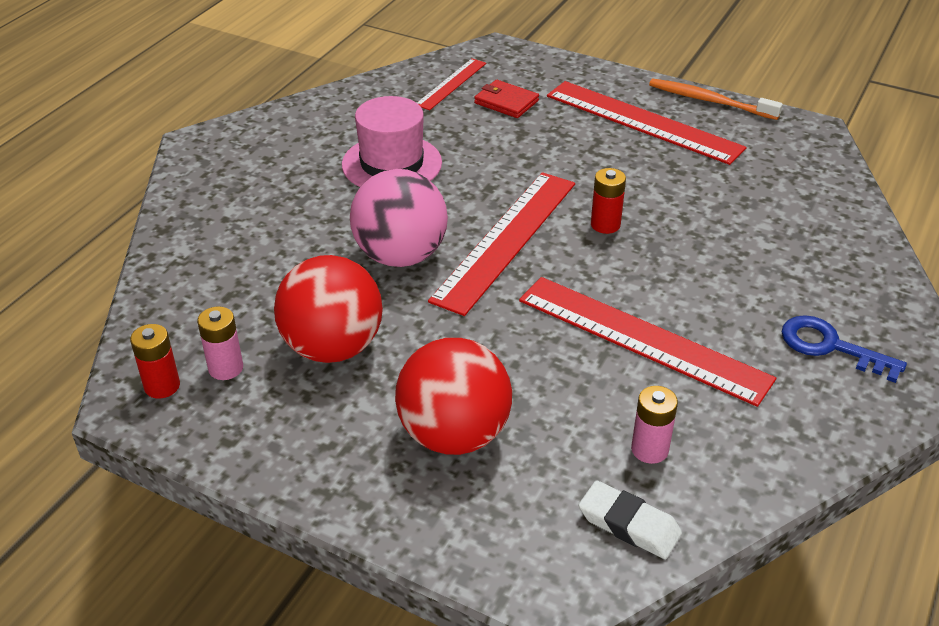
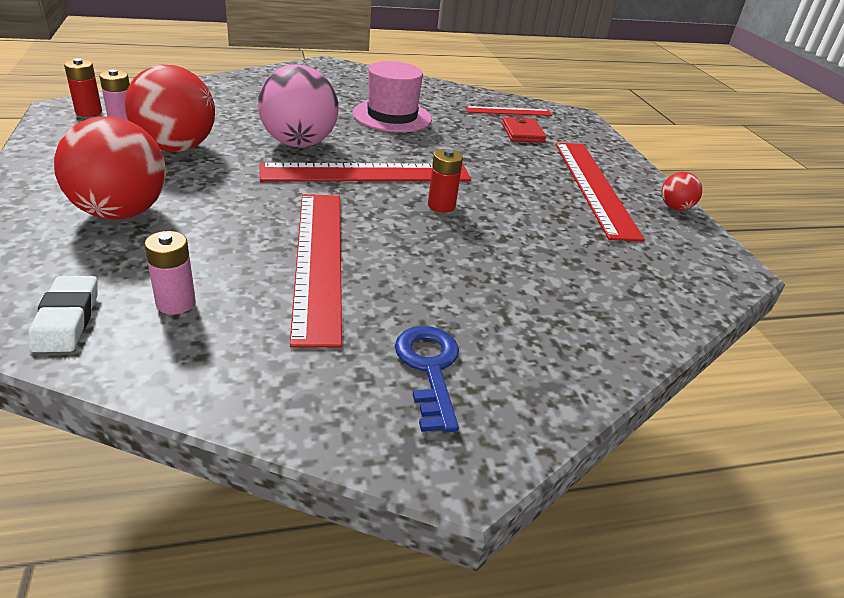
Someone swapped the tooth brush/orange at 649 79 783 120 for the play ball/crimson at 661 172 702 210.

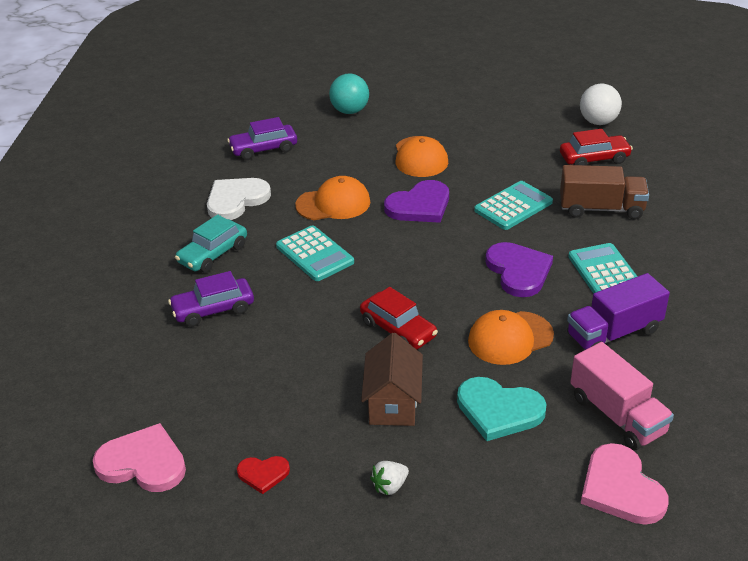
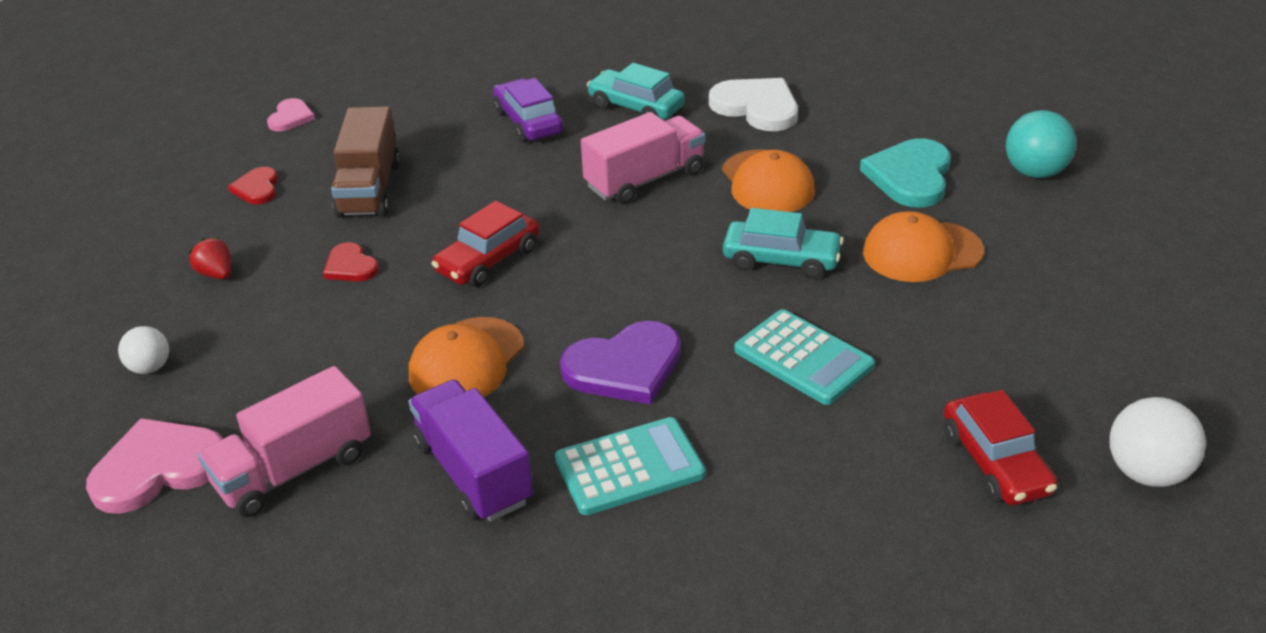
Someone took away the car/royal purple at 227 117 297 160. Someone put down the play ball/pure white at 118 326 169 374. Someone carried the heart shape/aqua from 457 377 546 441 to 860 138 951 208. Someone carried the truck/russet from 560 165 649 220 to 331 106 400 218. Someone swapped the calculator/aqua at 276 225 354 281 for the truck/rosy at 581 112 705 204. Someone swapped the house/russet at 361 333 423 426 for the heart shape/crimson at 323 242 379 282. Someone swapped the heart shape/royal purple at 384 180 449 223 for the car/aqua at 723 208 844 279. Someone repainted the strawberry/pure white at 370 461 409 495, which became the strawberry/crimson at 189 237 231 279. Someone rotated the peaked cap/orange at 468 310 554 365 by 120 degrees counterclockwise. Someone scaled the heart shape/rosy at 93 423 186 492 by 0.55.

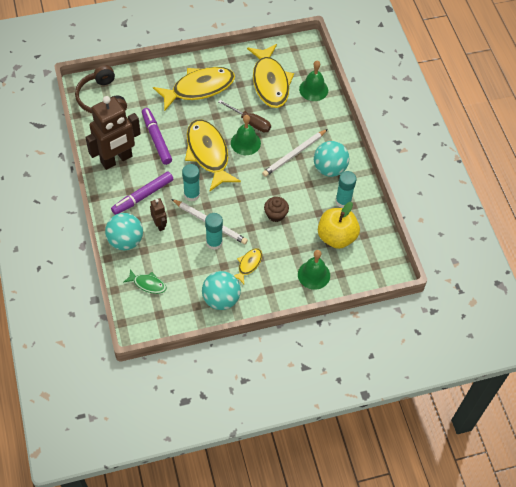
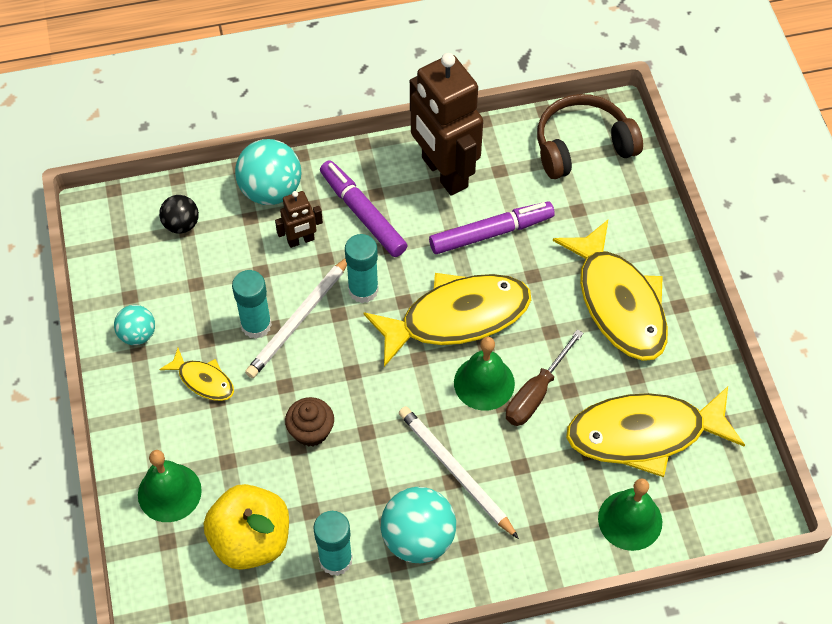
Someone swapped the fish figure/leaf-green at 123 269 167 294 for the play ball/black at 159 195 199 234. Someone scaled the play ball/aqua at 202 271 241 310 by 0.58.

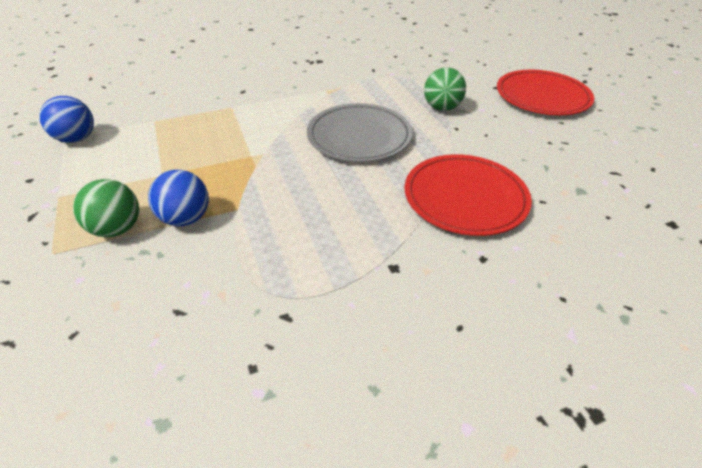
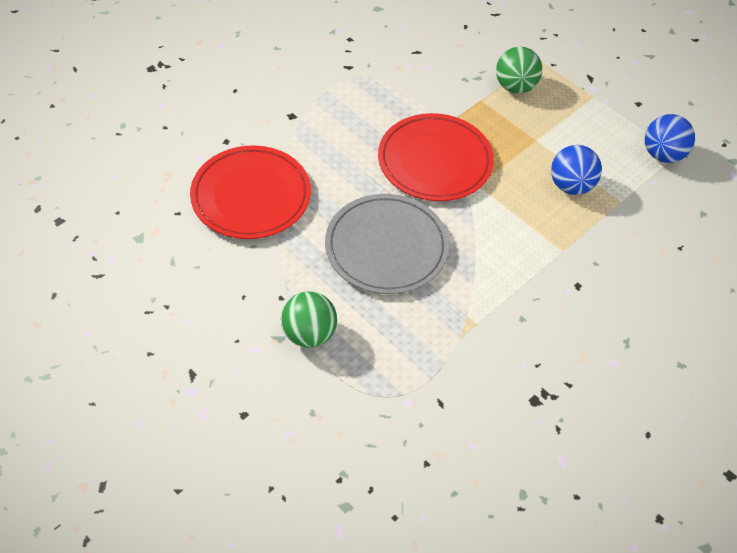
Someone carried the play ball/cobalt from 148 170 209 226 to 551 145 602 195. Someone carried the flat dish/crimson from 497 70 594 115 to 378 113 494 201.

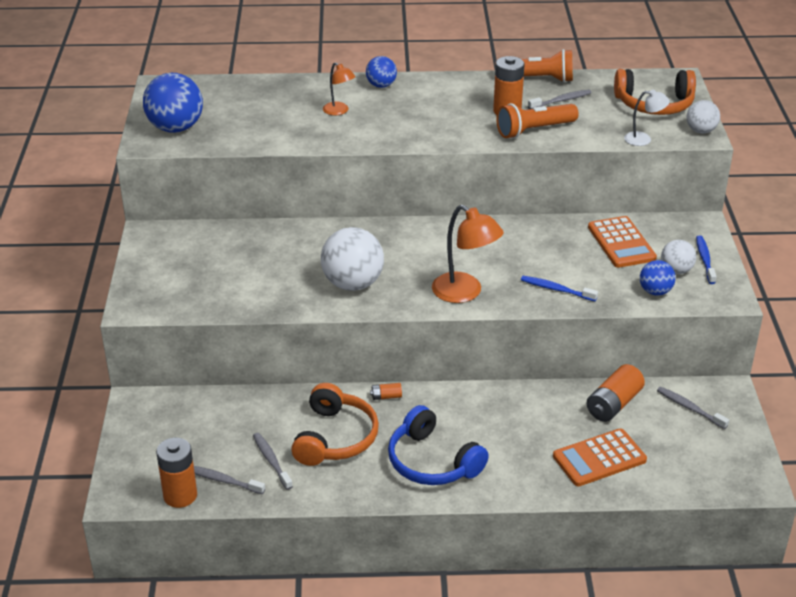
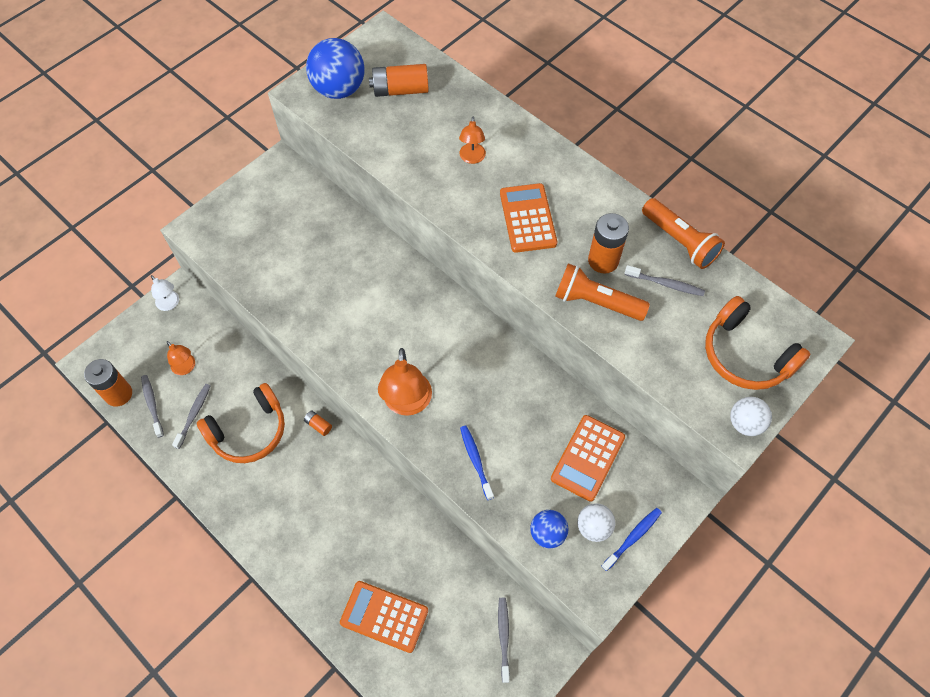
Someone took away the play ball/pure white at 321 227 384 291. Someone took away the play ball/cobalt at 366 56 397 88. Someone took away the over-ear headphones/cobalt at 388 405 489 485. Someone put down the desk lamp/orange at 167 341 195 375. Someone put down the calculator/orange at 500 183 557 253. Someone carried the power cell/orange from 586 364 645 422 to 369 64 429 97. Someone carried the desk lamp/pure white from 624 90 670 146 to 151 275 179 311.

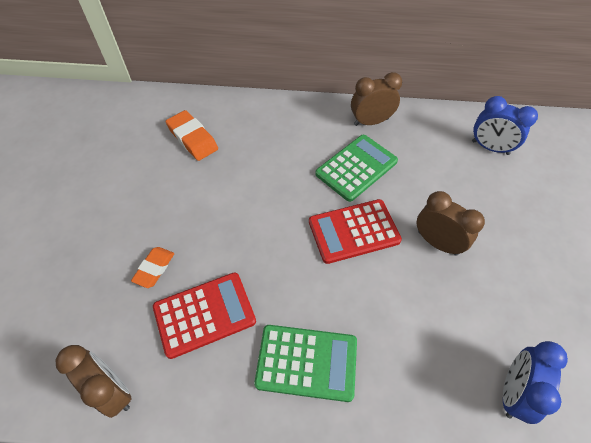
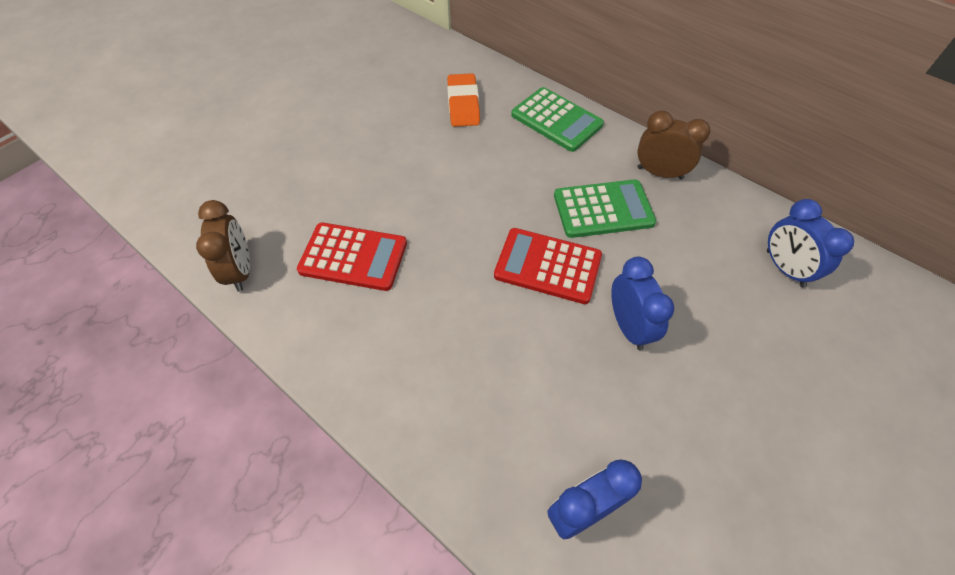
Someone took away the pencil eraser/orange at 131 247 174 288. Someone carried the calculator/leaf-green from 254 325 357 402 to 511 87 604 152. Someone repainted the bedside clock/russet at 417 191 485 256, which became the bedside clock/cobalt at 611 257 674 350.

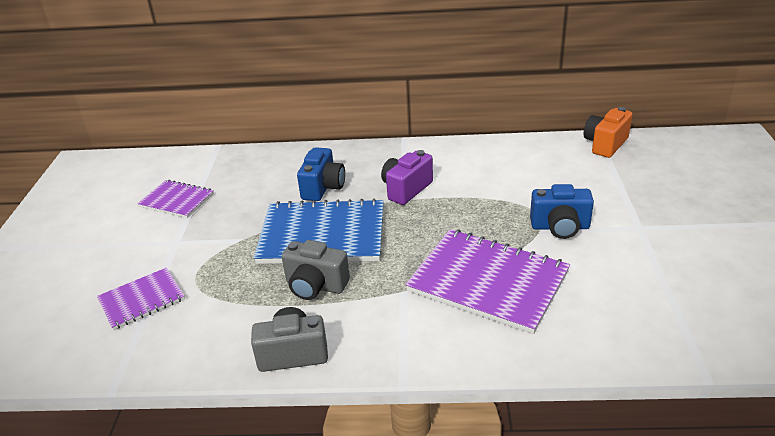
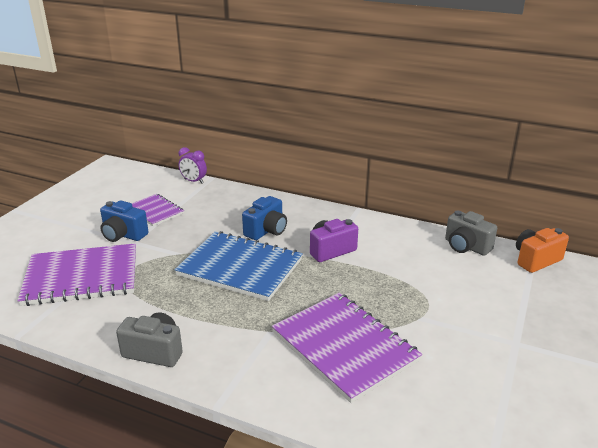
Someone put down the bedside clock/royal purple at 179 147 207 184. Someone carried the compact camera/gray from 282 240 350 300 to 445 210 497 256. Someone carried the compact camera/cobalt from 530 184 594 239 to 100 200 149 242. Someone scaled the notepad/royal purple at 97 268 185 330 by 1.82.

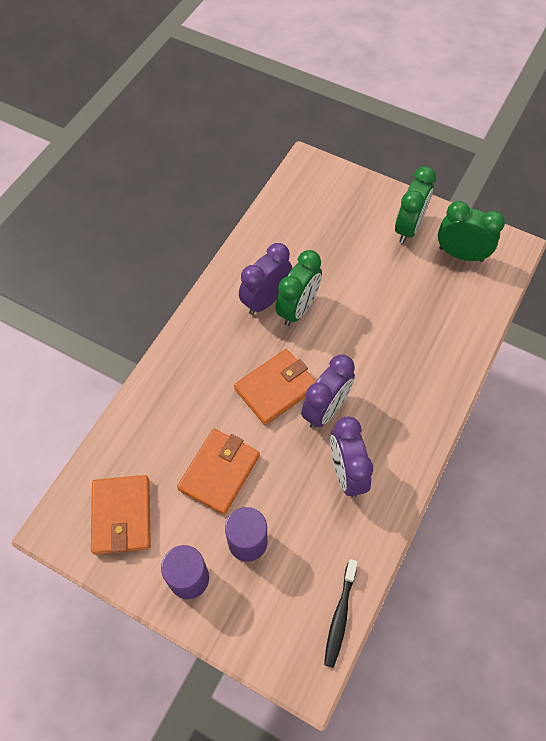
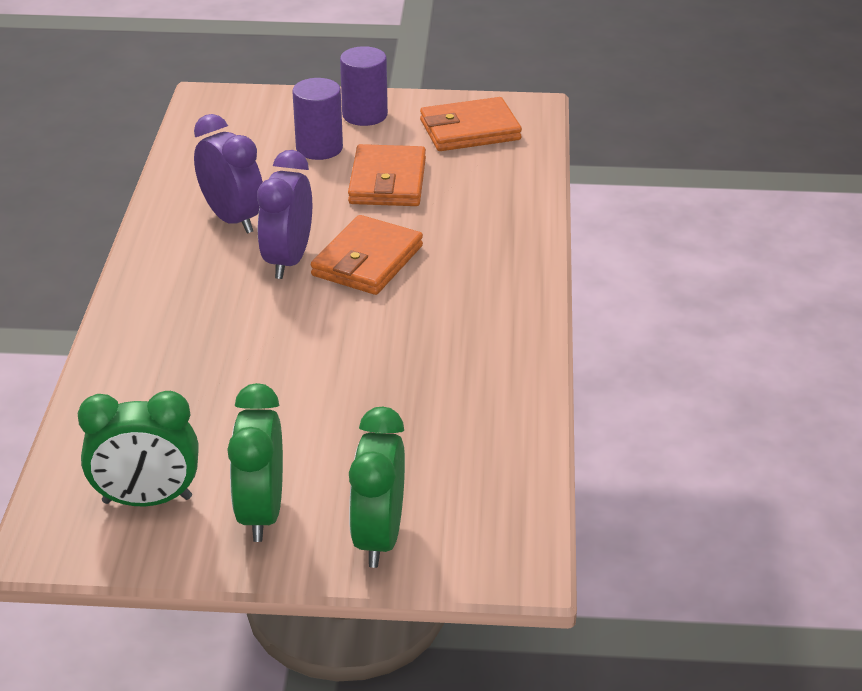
Someone took away the bedside clock/royal purple at 239 243 292 315. Someone took away the tooth brush/black at 324 559 358 668. Someone carried the bedside clock/leaf-green from 275 250 322 326 to 349 407 405 568. Someone rotated the wallet/orange at 91 475 151 555 by 75 degrees counterclockwise.

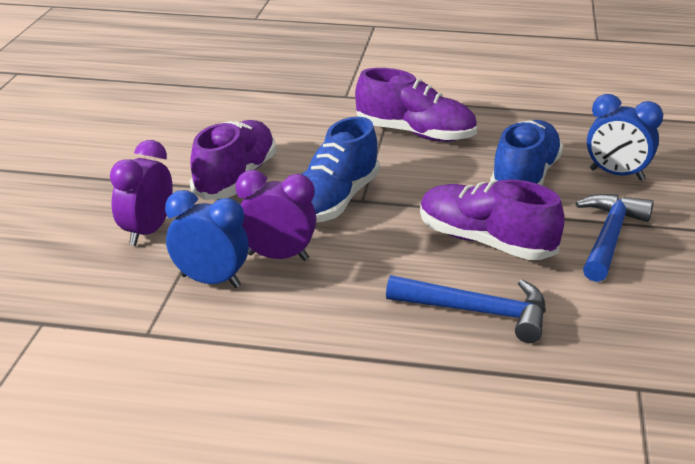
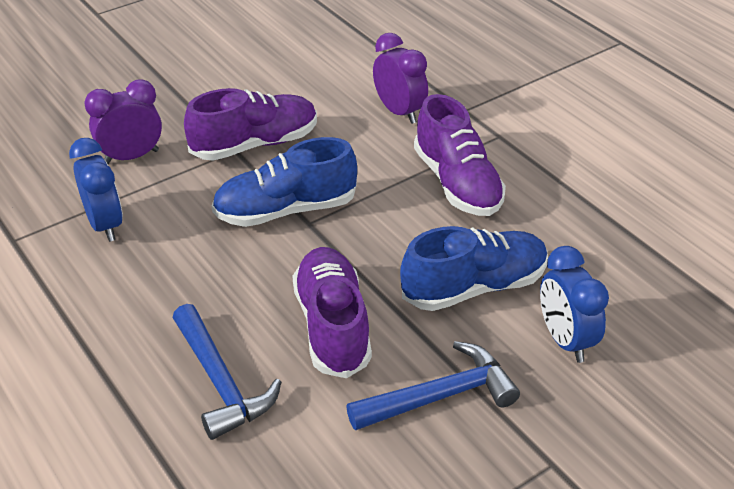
Someone carried the bedside clock/royal purple from 236 170 317 261 to 373 33 428 124.

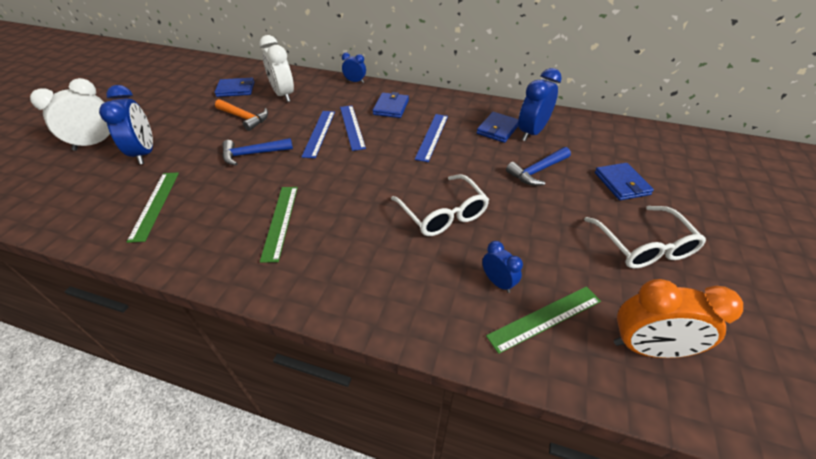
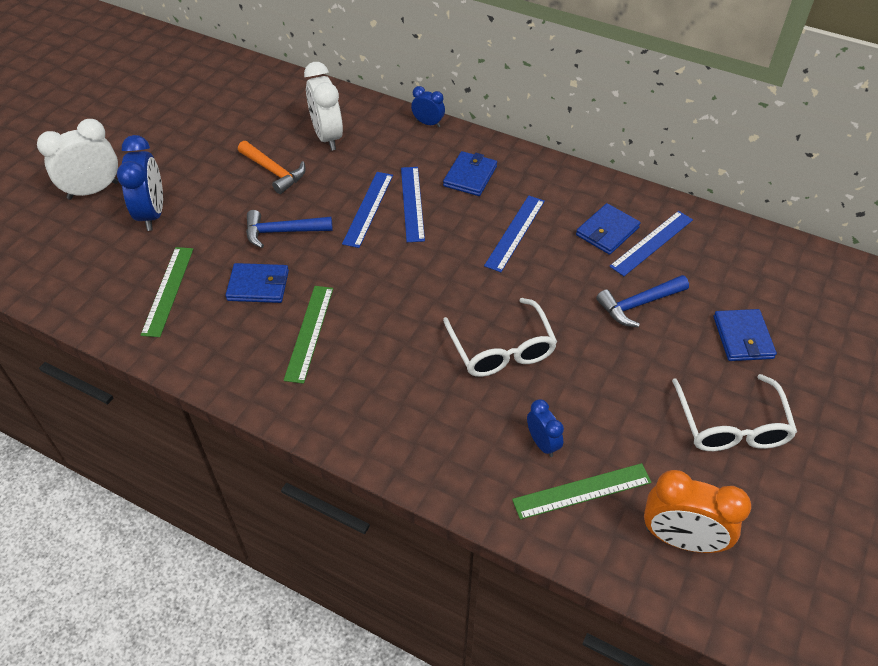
Someone carried the wallet/cobalt from 215 78 255 97 to 225 263 289 303. Someone swapped the bedside clock/cobalt at 518 68 562 141 for the ruler/cobalt at 609 211 693 276.

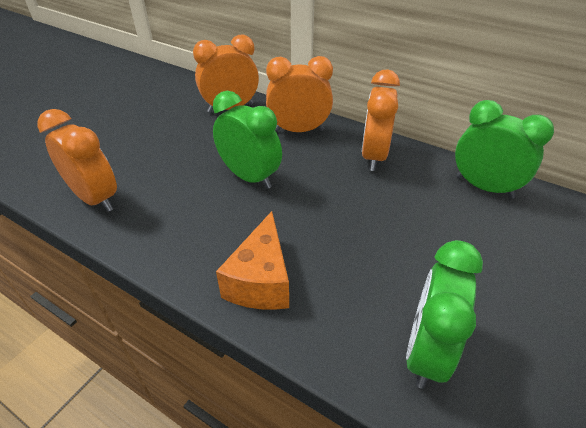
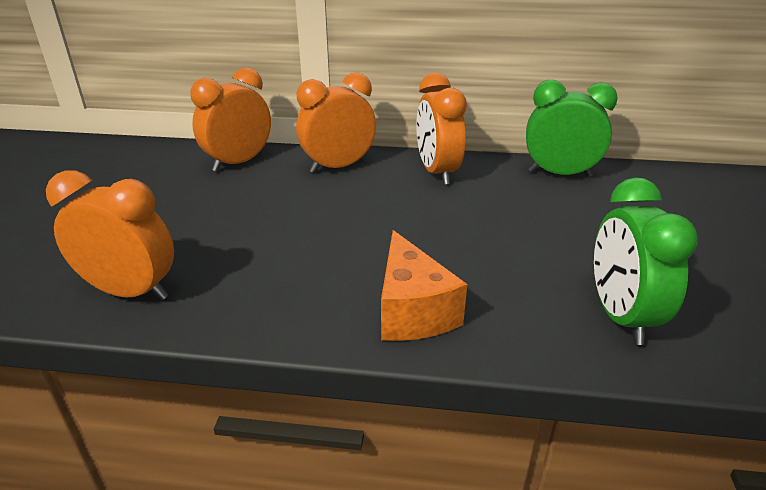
Someone took away the bedside clock/leaf-green at 213 91 282 189.

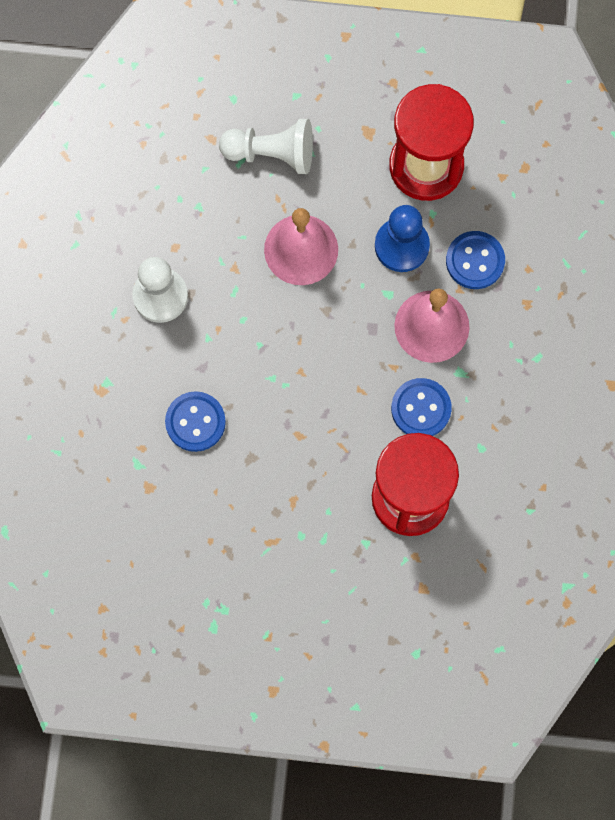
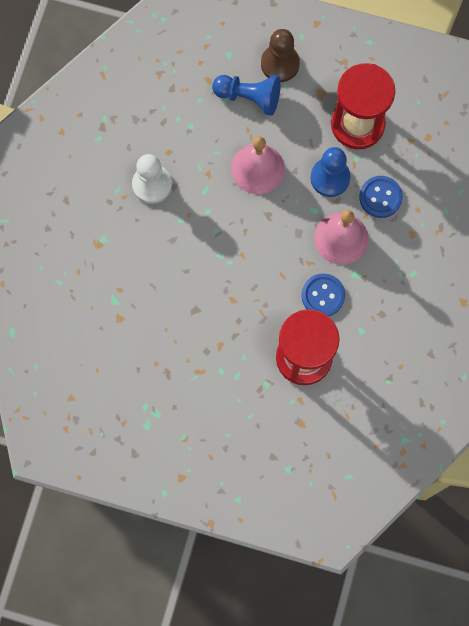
Someone took away the sewing button/cobalt at 165 391 226 452. Someone put down the game pawn/russet at 261 29 300 82. Someone repainted the game pawn/pure white at 219 119 313 174, which became the game pawn/cobalt at 212 75 281 116.

